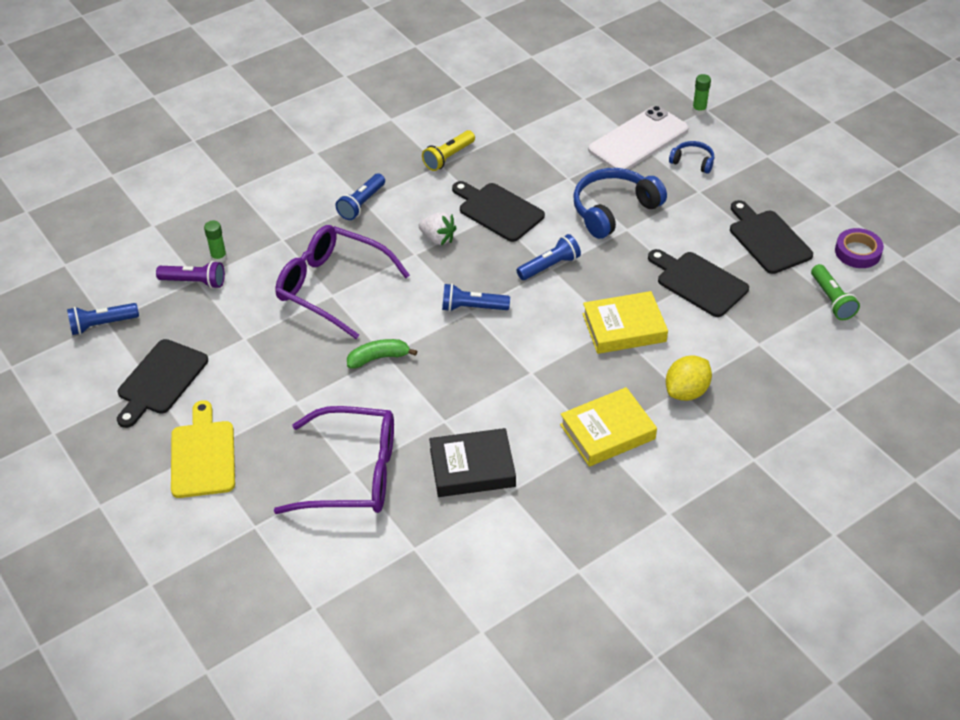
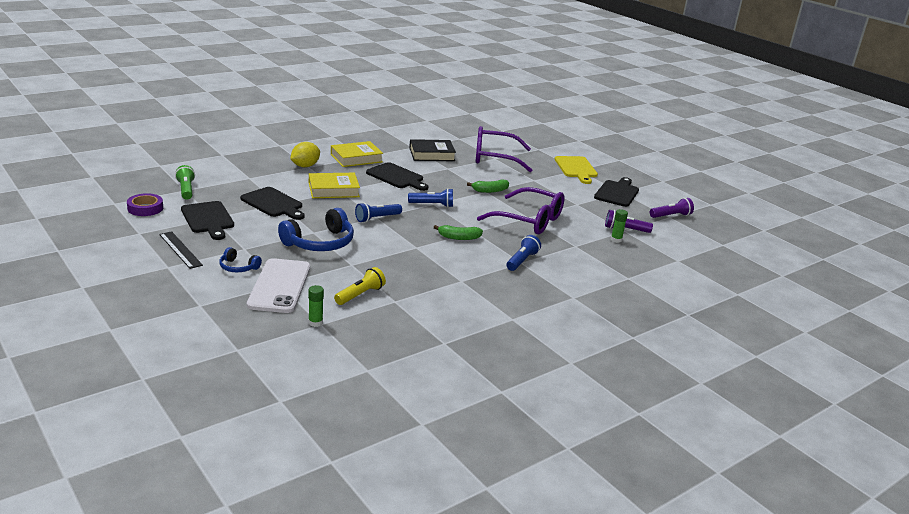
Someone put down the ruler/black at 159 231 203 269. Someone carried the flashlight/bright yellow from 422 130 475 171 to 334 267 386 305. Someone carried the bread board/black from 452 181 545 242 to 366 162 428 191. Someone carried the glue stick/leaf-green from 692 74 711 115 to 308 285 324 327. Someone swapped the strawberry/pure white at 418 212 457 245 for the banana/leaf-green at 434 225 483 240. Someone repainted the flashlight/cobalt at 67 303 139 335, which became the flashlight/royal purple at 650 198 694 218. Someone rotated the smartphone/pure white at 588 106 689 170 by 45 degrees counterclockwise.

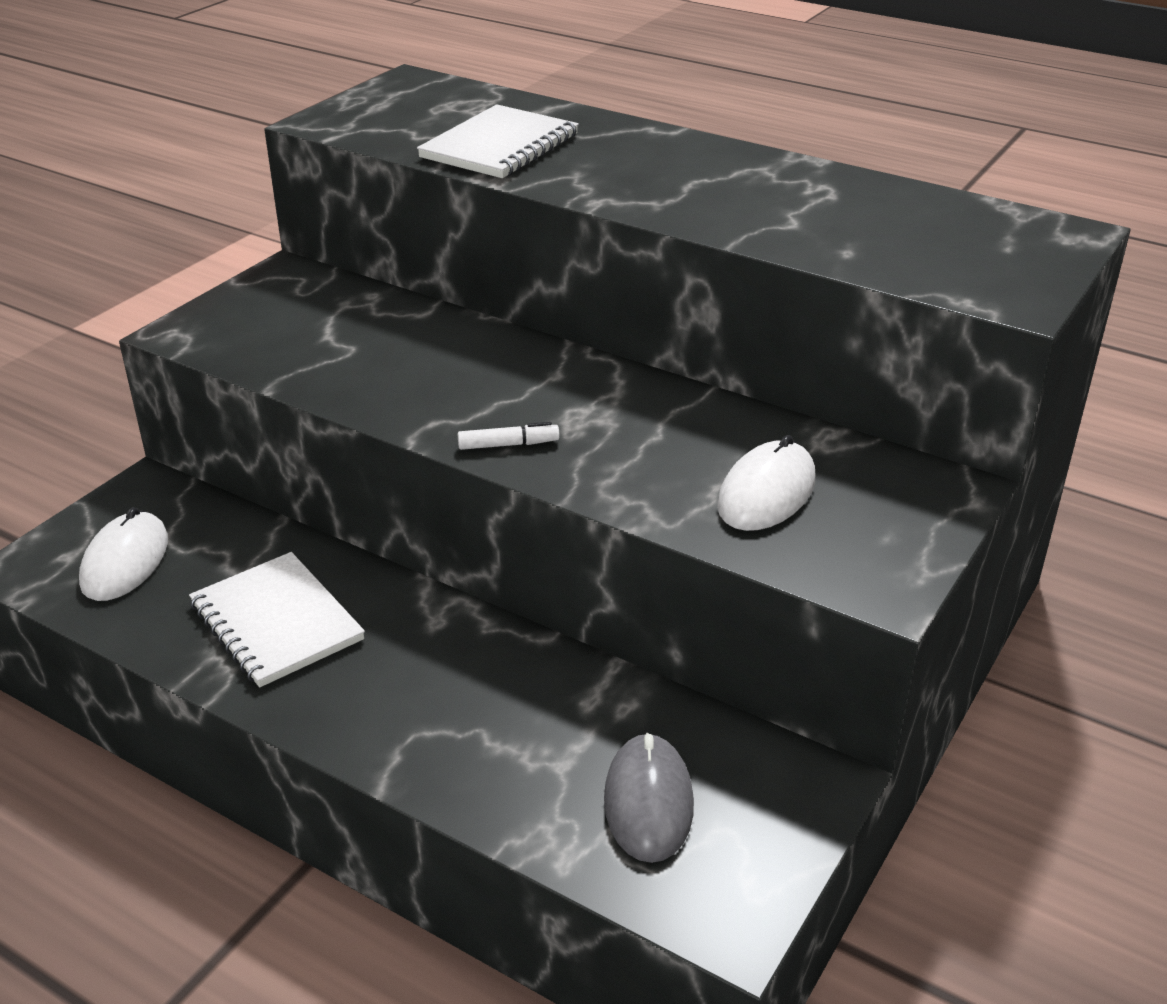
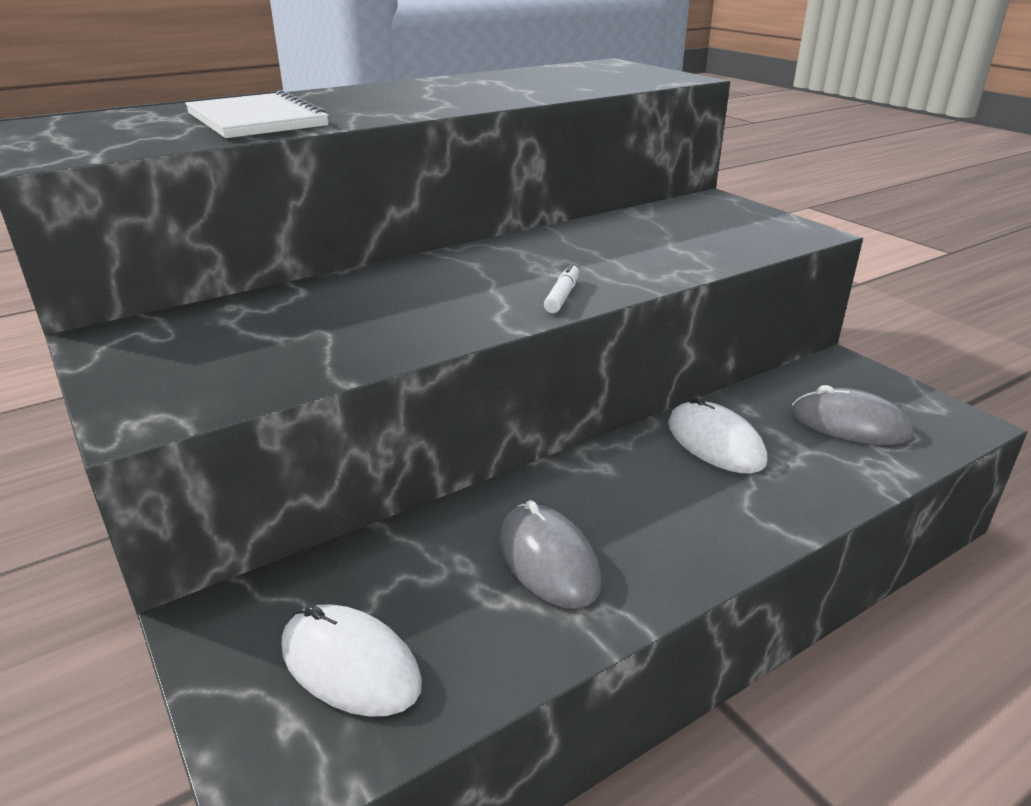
Someone carried the PC mouse/pure white from 717 435 815 531 to 668 396 768 473. Someone swapped the notepad/pure white at 189 552 365 687 for the PC mouse/gray at 500 500 602 609.

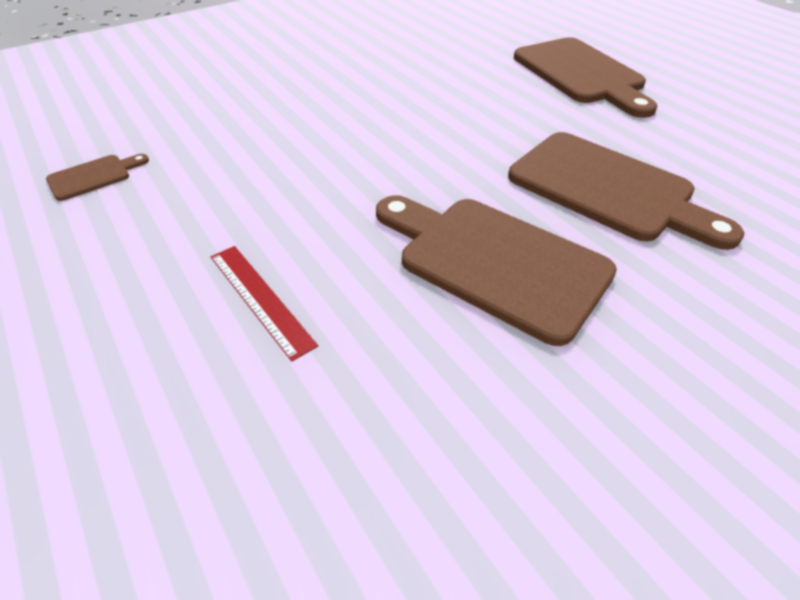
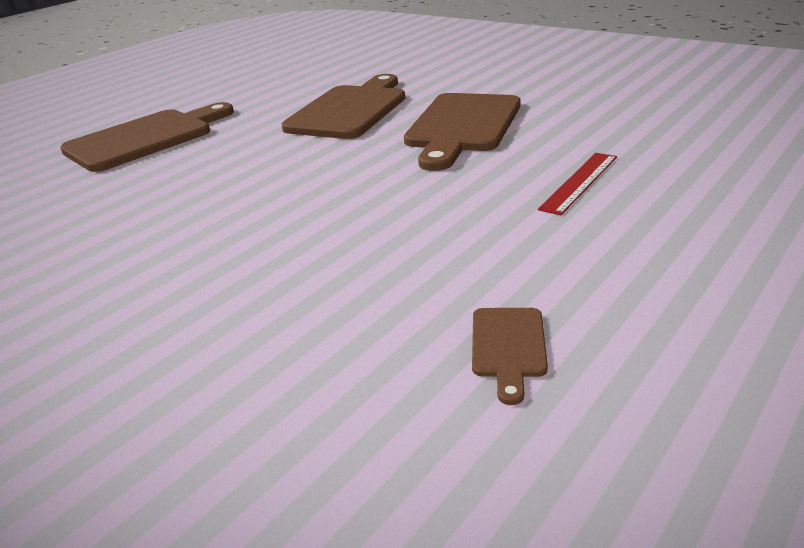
Someone rotated the bread board/russet at 46 154 149 201 by 120 degrees counterclockwise.

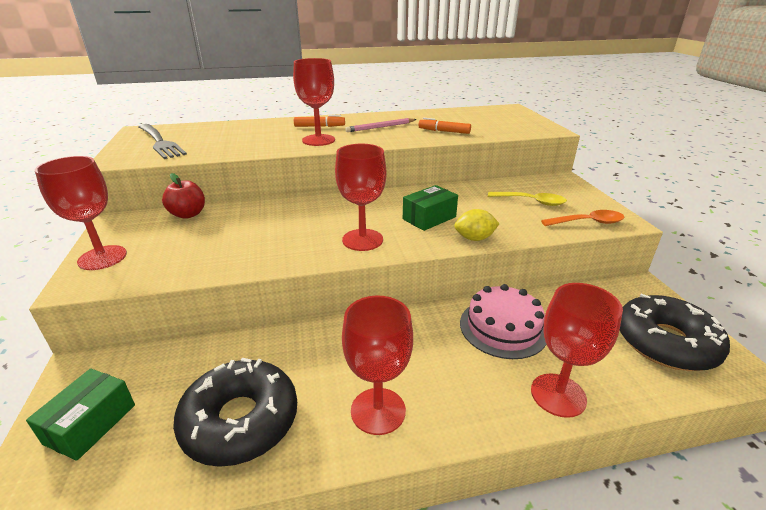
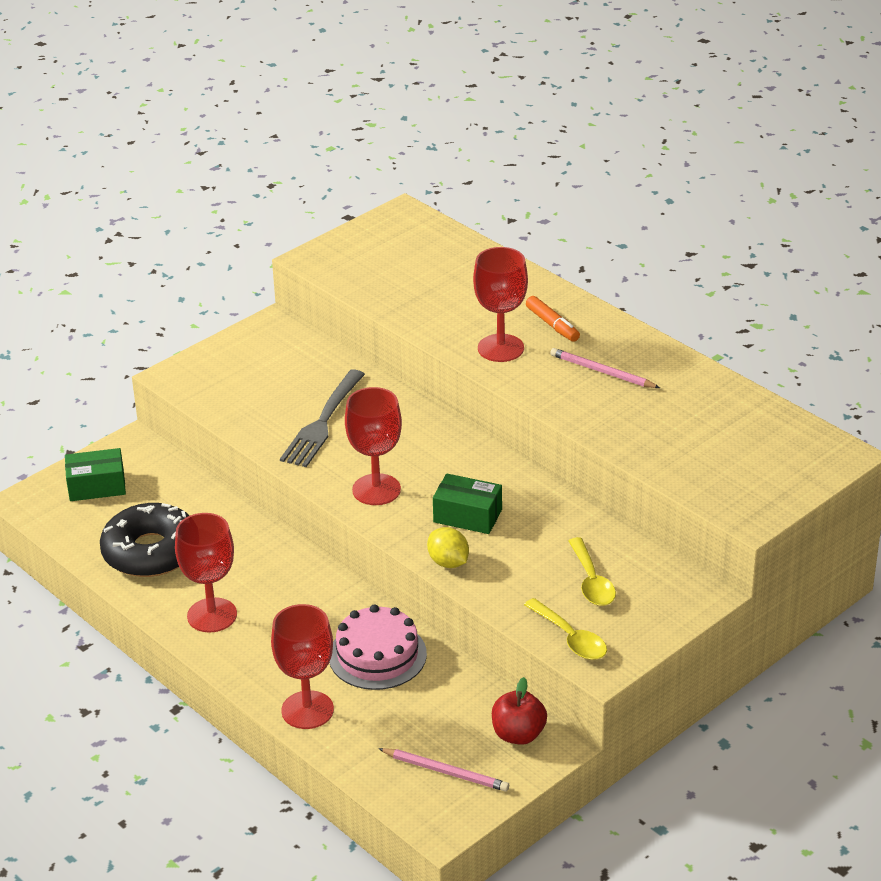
Someone took away the wine glass/crimson at 35 156 127 270. Someone took away the felt pen/orange at 418 118 471 134. Someone carried the dinner fork/gray from 139 124 187 159 to 280 370 365 467. Someone carried the apple/crimson from 162 173 205 219 to 492 677 547 745. Someone swapped the glazed donut/black at 620 294 730 371 for the lead pencil/rosy at 378 748 509 792. Someone repainted the teaspoon/orange at 541 210 624 226, which became the teaspoon/bright yellow at 524 598 607 660.

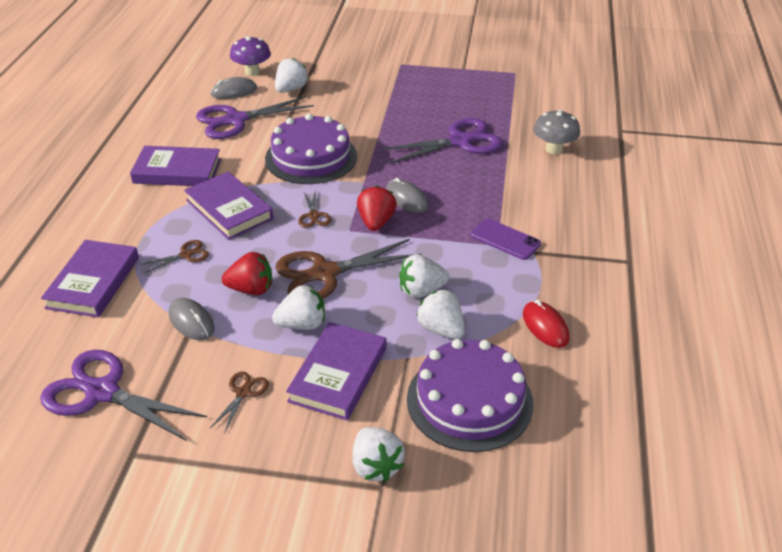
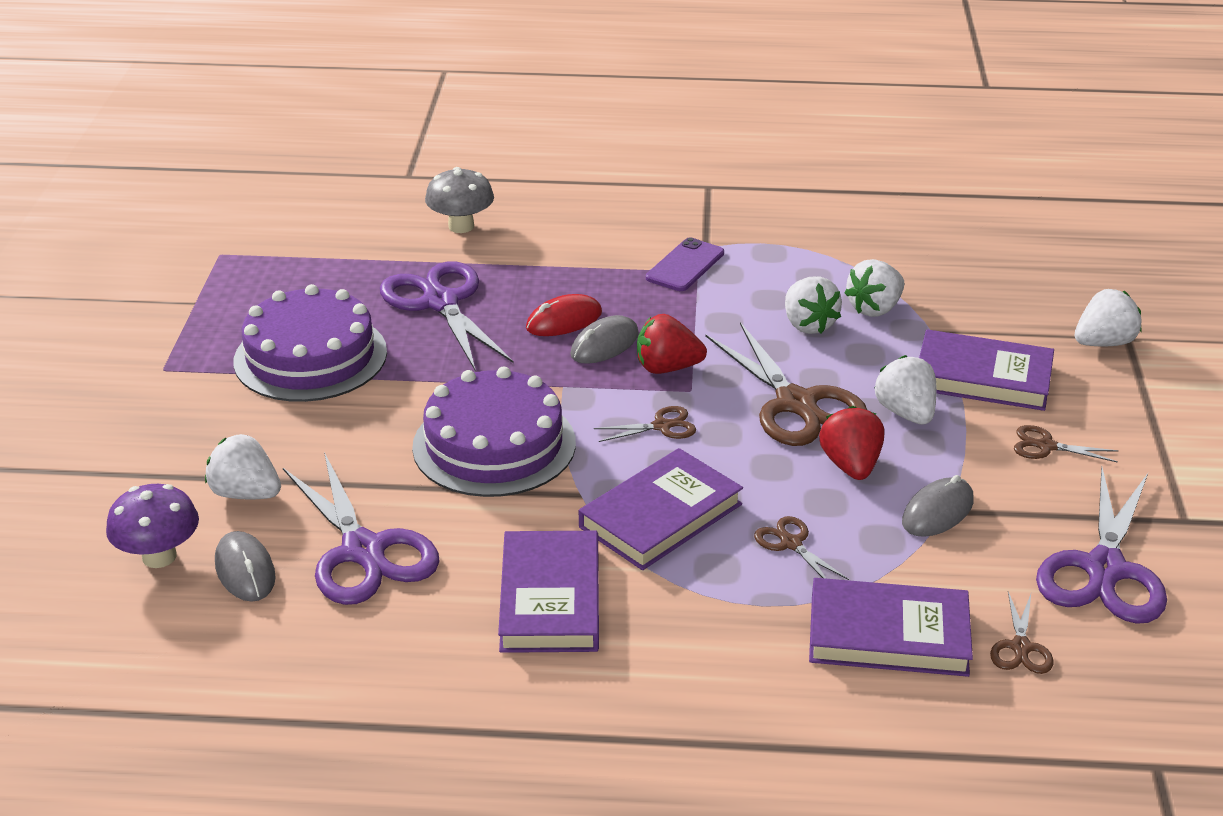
Someone put down the pair of scissors/russet at 990 592 1053 674. Someone carried the layer cake/royal purple from 407 339 533 452 to 234 284 387 402. Someone carried the PC mouse/crimson from 523 300 569 348 to 526 294 602 336.

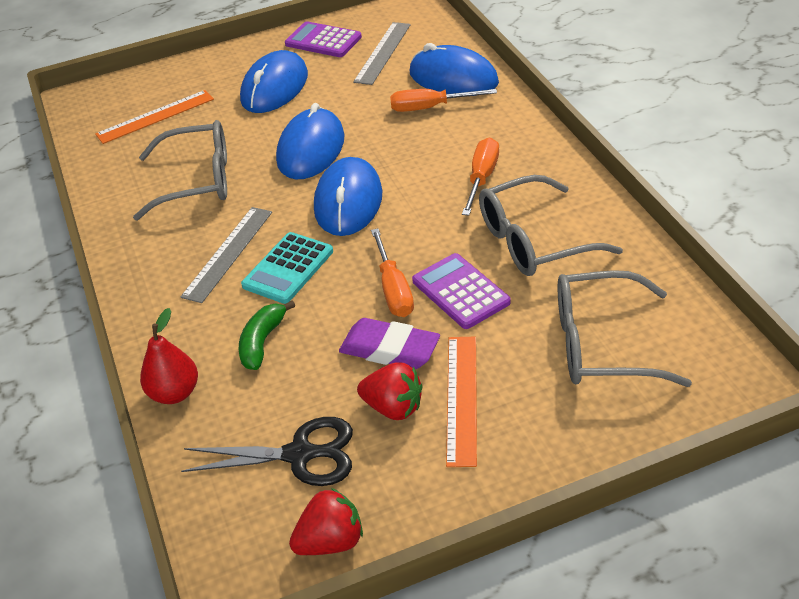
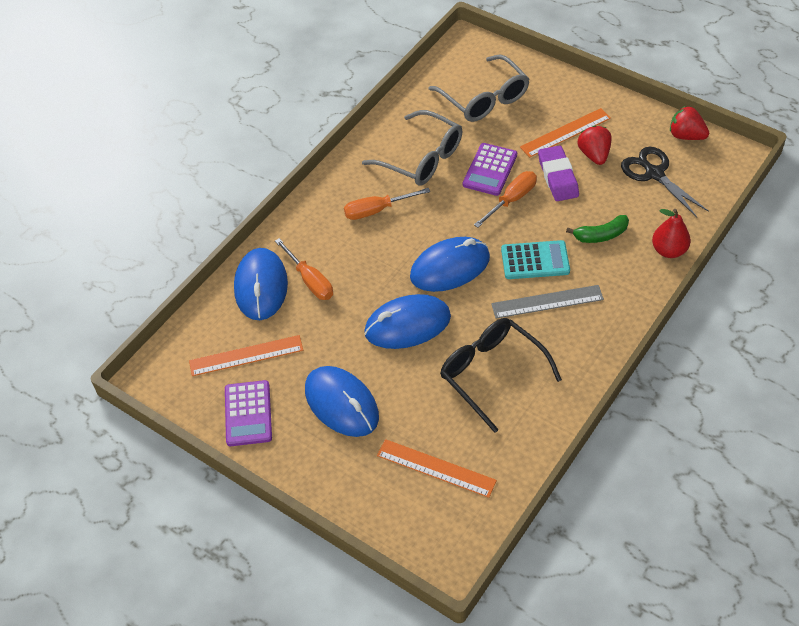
Someone repainted the eyeglasses/gray at 133 120 227 221, which became the eyeglasses/black at 440 318 562 433. Someone repainted the ruler/gray at 353 22 411 85, which became the ruler/orange at 189 335 303 376. Someone rotated the PC mouse/cobalt at 240 50 308 113 by 60 degrees clockwise.

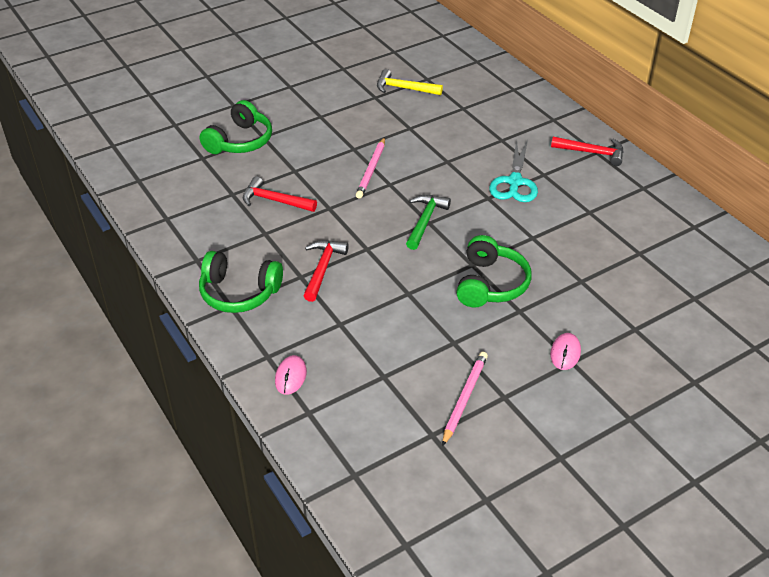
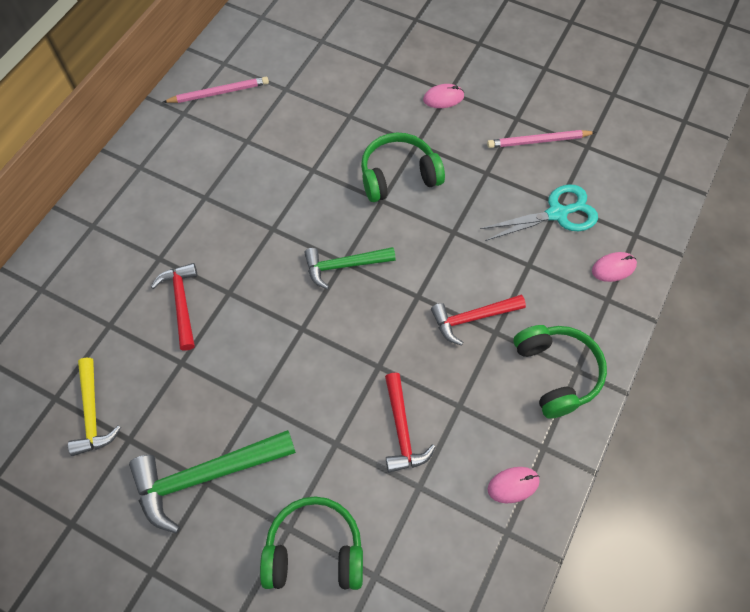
Someone put down the carpenter's hammer/leaf-green at 129 430 296 533. Someone put down the PC mouse/rosy at 488 467 540 503. Someone carried the lead pencil/rosy from 356 137 385 199 to 163 77 269 103. Someone carried the pair of scissors/aqua from 489 139 538 202 to 480 184 598 241. Someone carried the carpenter's hammer/crimson from 551 137 624 166 to 151 263 197 351.

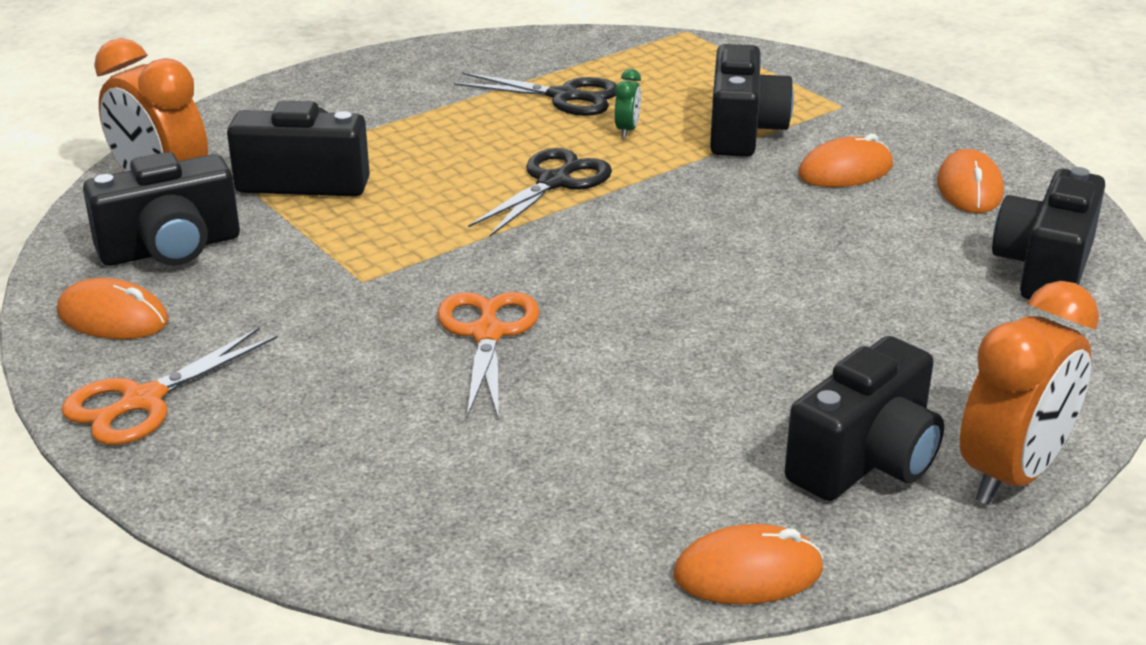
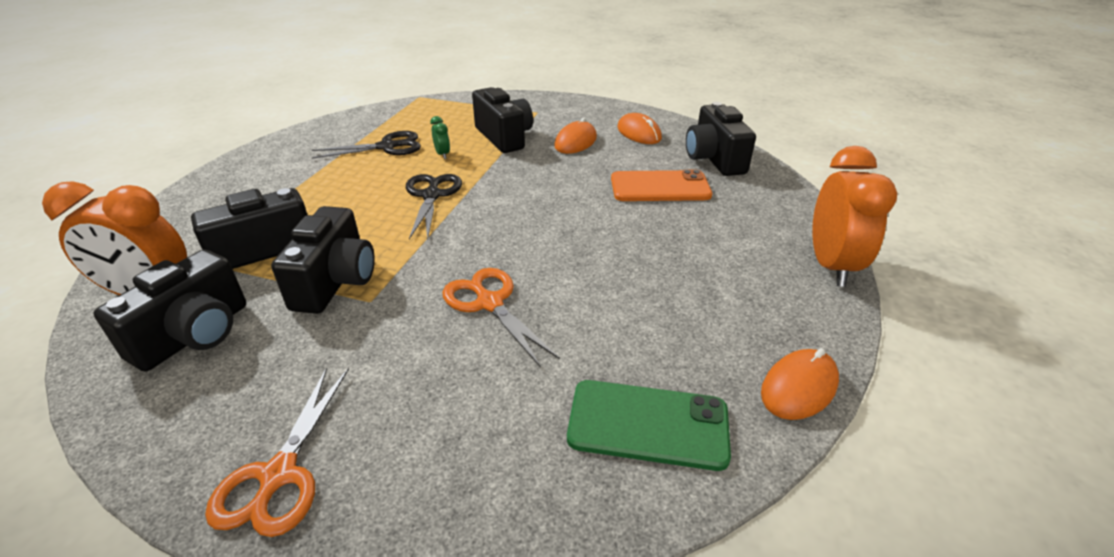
Someone took away the PC mouse/orange at 57 278 168 339. Someone put down the smartphone/leaf-green at 567 380 731 471. Someone put down the smartphone/orange at 611 170 712 201. Someone carried the compact camera/black from 785 336 944 501 to 271 206 375 314.

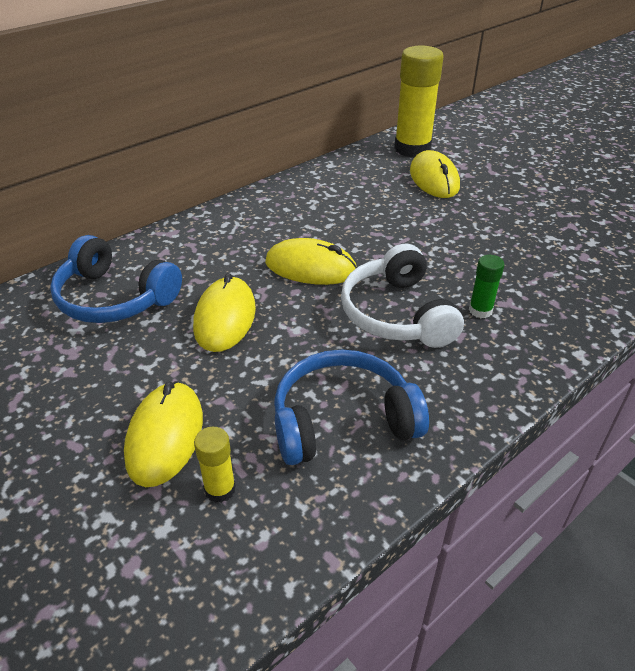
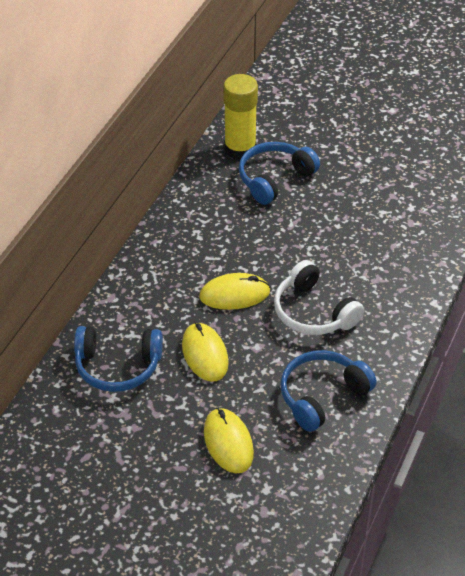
Someone took away the glue stick/bright yellow at 194 427 236 503. Someone took away the glue stick/leaf-green at 469 255 505 318. Someone swapped the PC mouse/bright yellow at 410 150 460 198 for the over-ear headphones/cobalt at 239 142 320 205.

